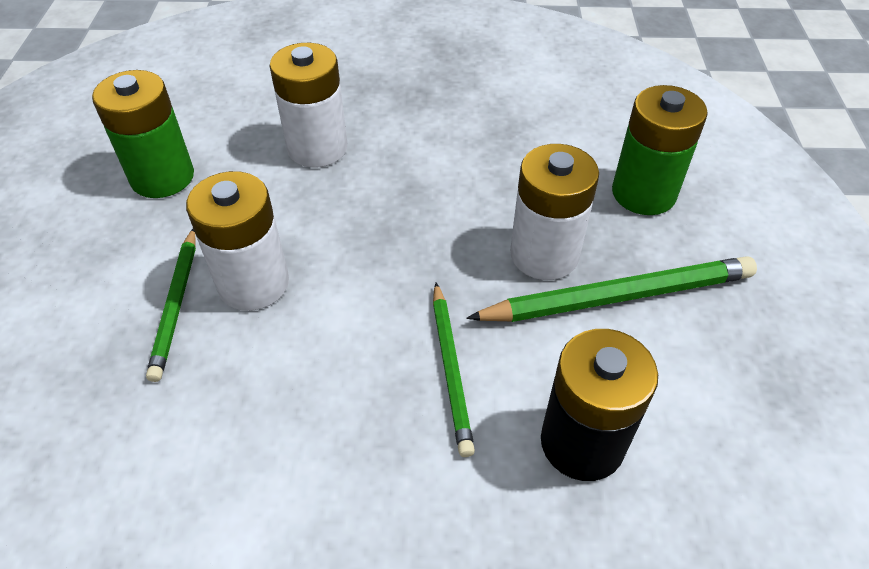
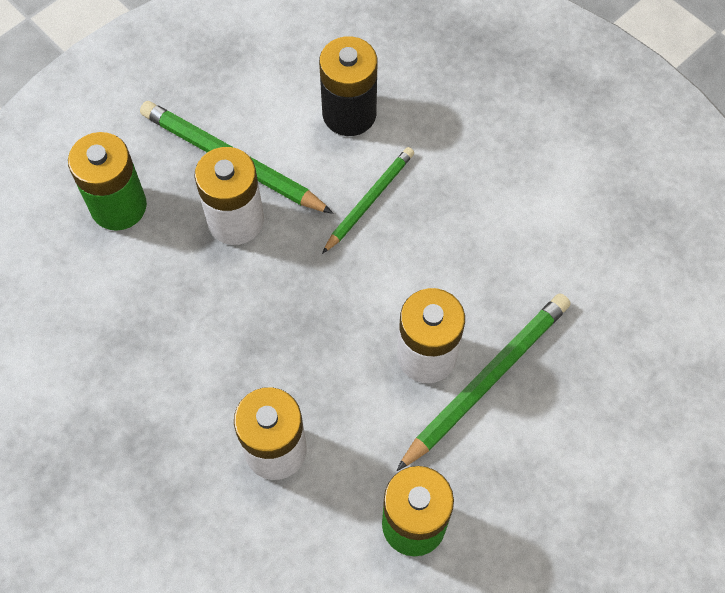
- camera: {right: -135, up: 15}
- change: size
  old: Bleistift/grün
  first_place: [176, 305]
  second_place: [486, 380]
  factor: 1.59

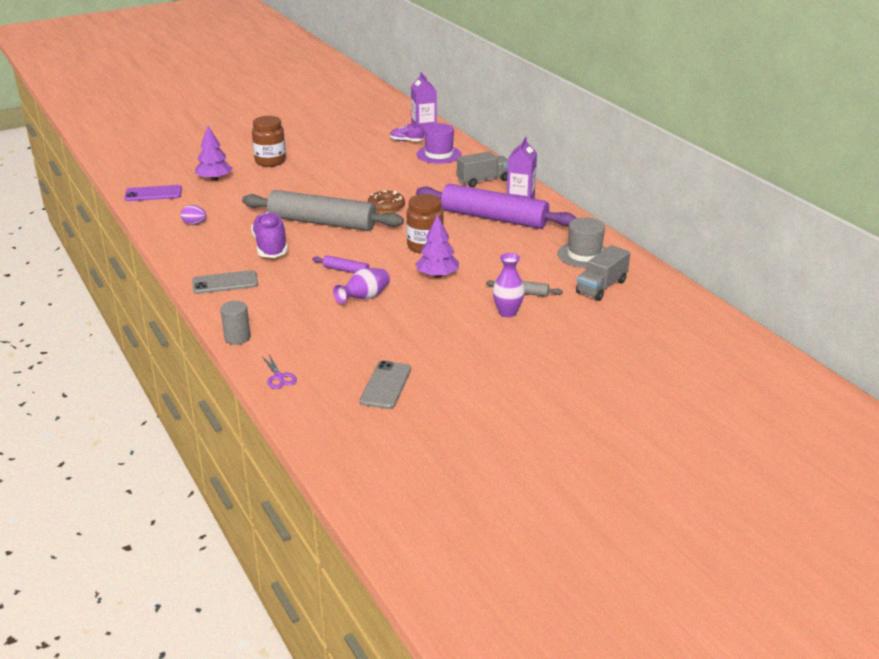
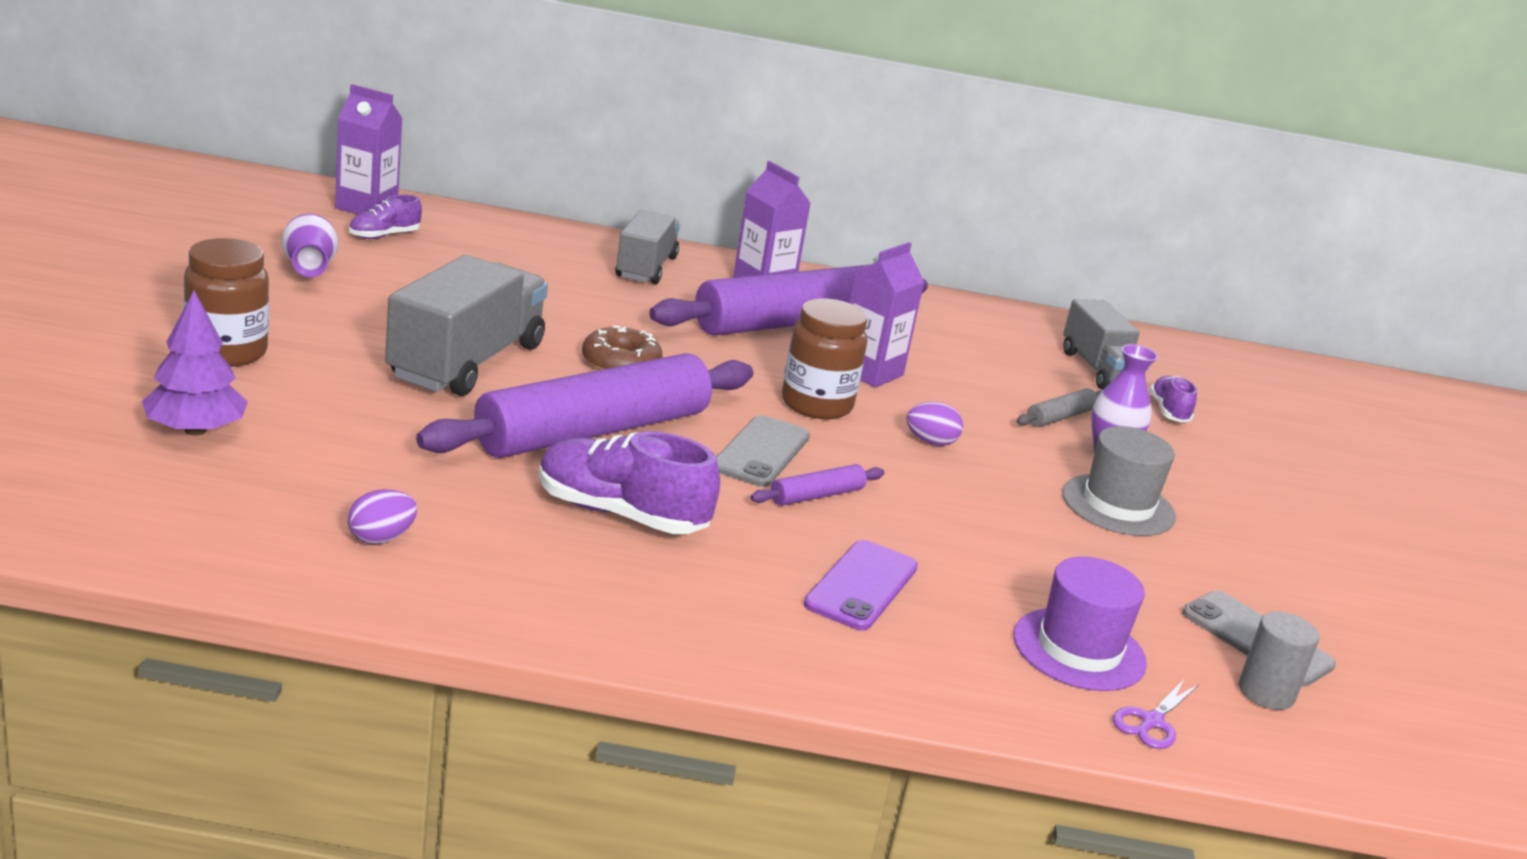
- camera: {right: -60, up: -5}
- change: appeared
  new: Lastwagen/grau
  second_place: [466, 362]
- change: appeared
  new: Getränkekarton/lila
  second_place: [869, 372]
- change: appeared
  new: Schuh/lila
  second_place: [1169, 411]
- change: relocated
  old: Handy/lila
  first_place: [153, 194]
  second_place: [861, 586]
- change: relocated
  old: Handy/grau
  first_place: [225, 283]
  second_place: [761, 452]
- change: relocated
  old: Vollzylinder/grau
  first_place: [237, 338]
  second_place: [1266, 693]
- change: relocated
  old: Vase/lila
  first_place: [364, 298]
  second_place: [309, 268]
- change: relocated
  old: Hut/lila
  first_place: [439, 154]
  second_place: [1079, 649]
- change: relocated
  old: Hut/grau
  first_place: [584, 255]
  second_place: [1118, 505]
- change: exchanged
  old: Baum/lila
  new: Ei/lila
  first_place: [437, 275]
  second_place: [930, 442]
- change: colour
  old: Nudelholz/grau
  new: Nudelholz/lila
  first_place: [322, 222]
  second_place: [594, 431]
- change: spun
  old: Schere/lila
  first_place: [279, 377]
  second_place: [1151, 722]
  degrees: 120

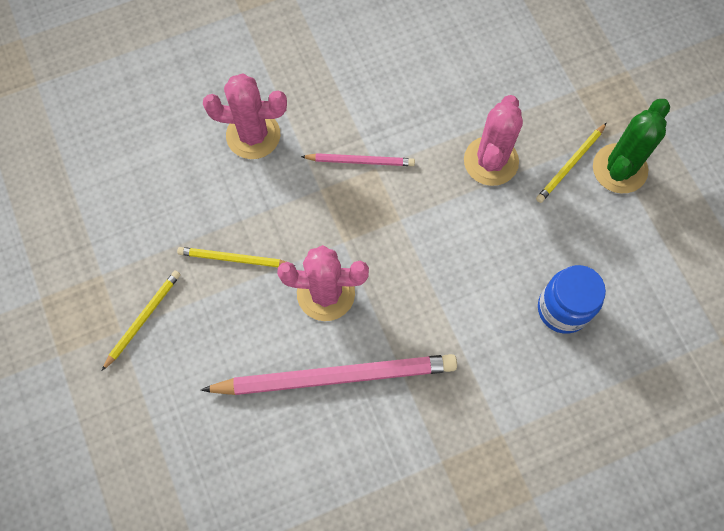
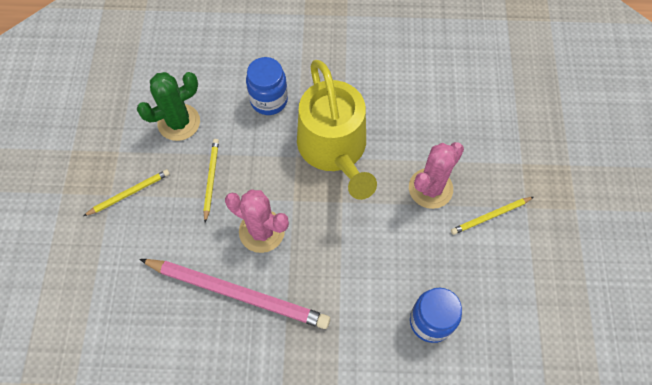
- camera: {right: 25, up: -5}
- change: relocated
  old: Kaktus/grün
  first_place: [619, 168]
  second_place: [179, 122]
- change: exchanged
  old: Kaktus/rosa
  new: Einmachglas/blau
  first_place: [253, 135]
  second_place: [269, 100]
- change: exchanged
  old: Bleistift/rosa
  new: Gießkanne/gelb
  first_place: [360, 161]
  second_place: [334, 148]
- change: spun
  old: Bleistift/gelb
  first_place: [234, 259]
  second_place: [211, 179]
  degrees: 60

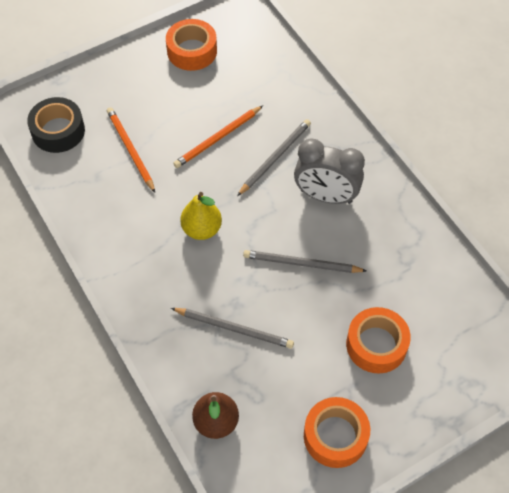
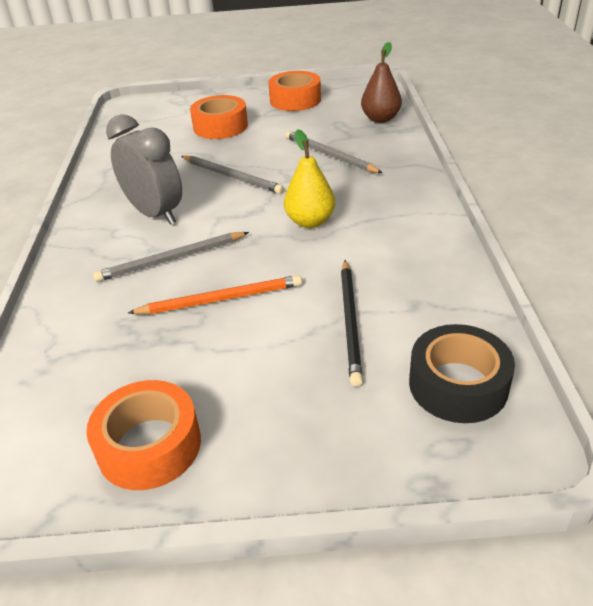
- camera: {right: -150, up: -20}
- change: colour
  old: Bleistift/orange
  new: Bleistift/schwarz
  first_place: [130, 150]
  second_place: [350, 322]

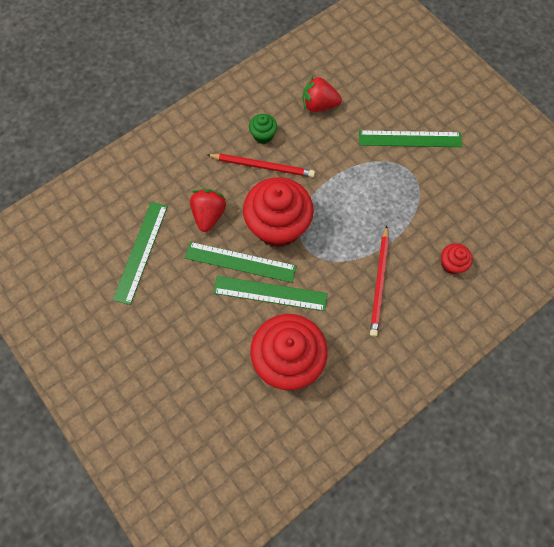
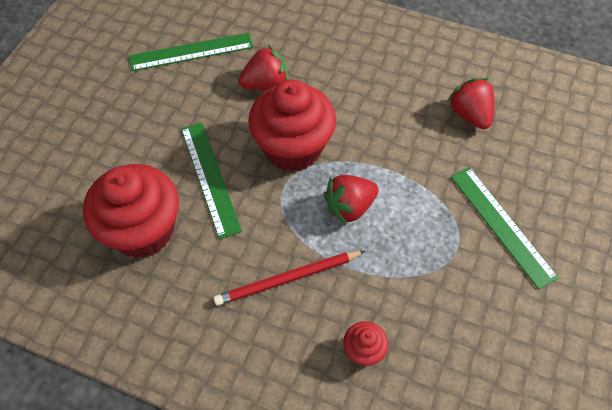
- camera: {right: 60, up: -10}
- change: missing
  old: Lineal/grün
  first_place: [240, 262]
- change: missing
  old: Bleistift/rot
  first_place: [263, 166]
- change: missing
  old: Muffin/grün
  first_place: [263, 135]
- change: appeared
  new: Erdbeere/rot
  second_place: [349, 207]

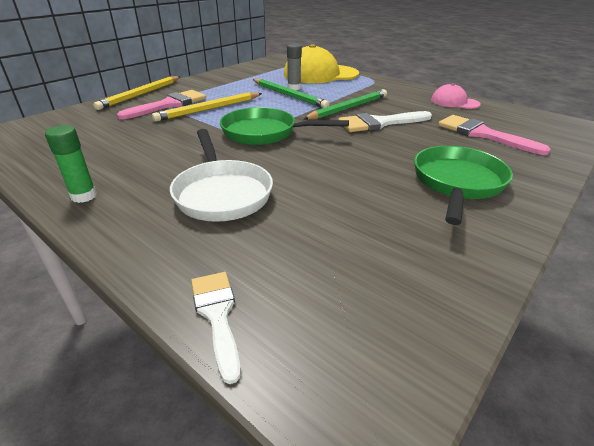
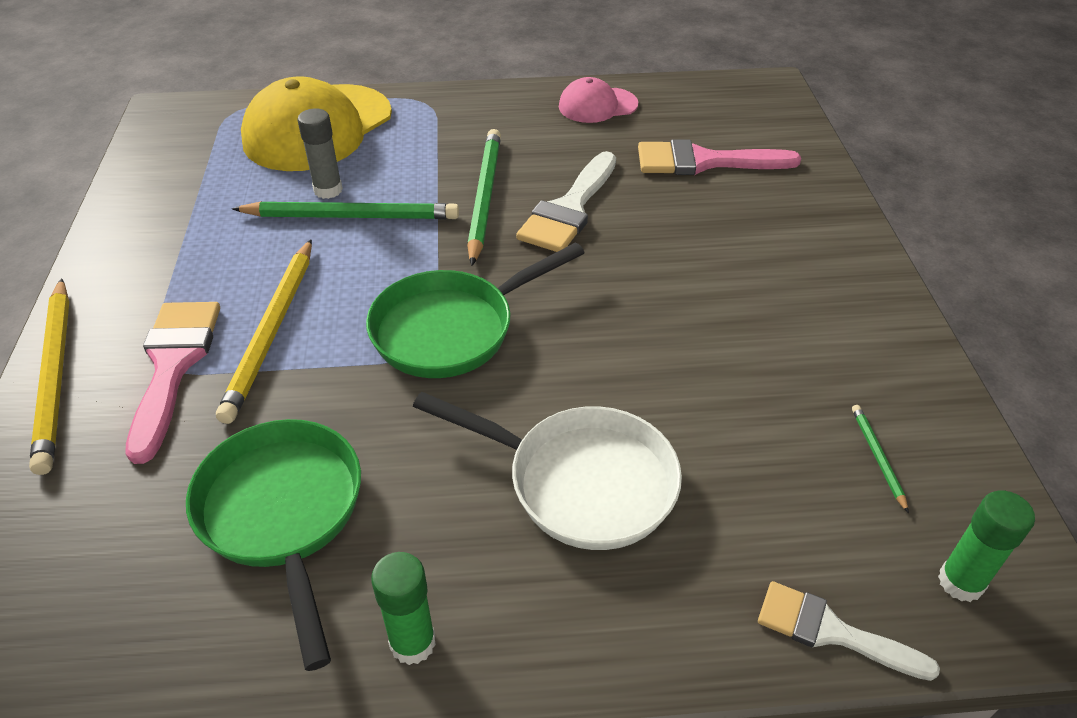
- camera: {right: -45, up: 10}
- change: appeared
  new: Bleistift/grün
  second_place: [877, 457]
- change: appeared
  new: Klebestift/grün
  second_place: [960, 582]
- change: relocated
  old: Pfanne/grün
  first_place: [457, 183]
  second_place: [283, 513]

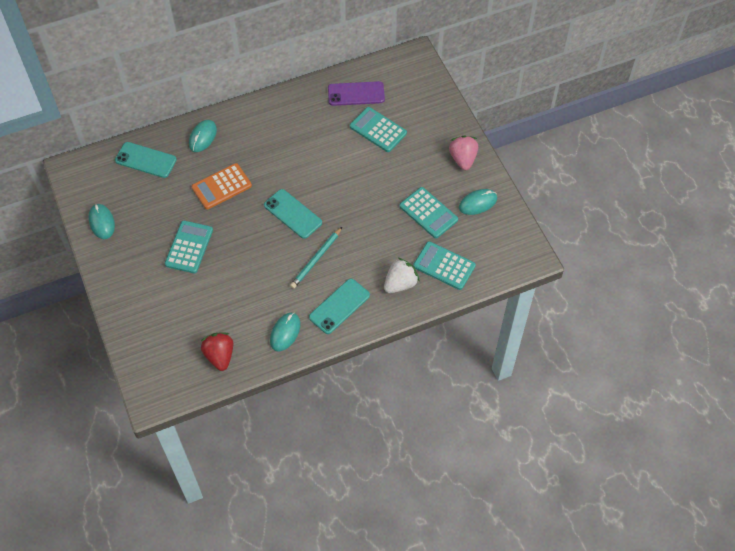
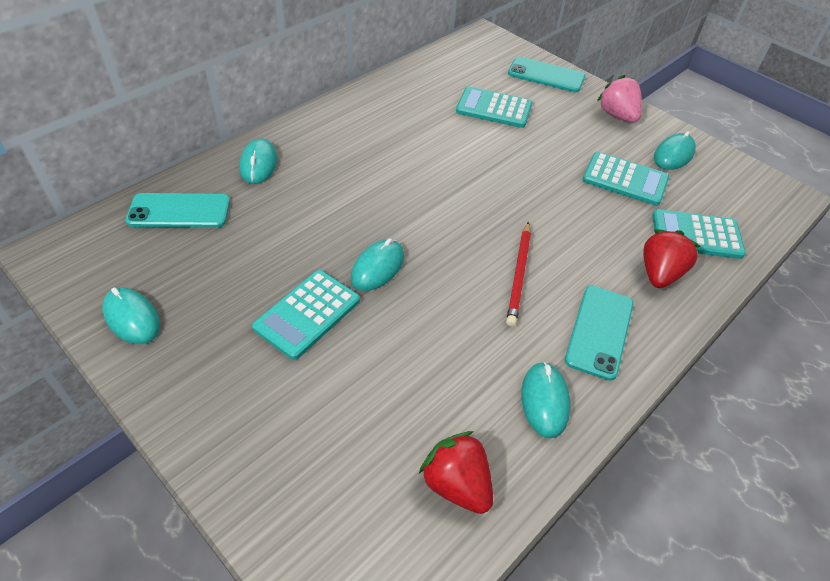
- camera: {right: -25, up: -10}
- change: missing
  old: Taschenrechner/orange
  first_place: [221, 186]
- change: missing
  old: Handy/lila
  first_place: [356, 94]
- change: appeared
  new: Computermaus/türkis
  second_place: [377, 267]
- change: relocated
  old: Handy/türkis
  first_place: [292, 214]
  second_place: [546, 75]
- change: colour
  old: Bleistift/türkis
  new: Bleistift/rot
  first_place: [316, 259]
  second_place: [519, 275]
- change: colour
  old: Erdbeere/weiß
  new: Erdbeere/rot
  first_place: [400, 283]
  second_place: [659, 273]
- change: spun
  old: Taschenrechner/türkis
  first_place: [189, 247]
  second_place: [307, 314]
  degrees: -135

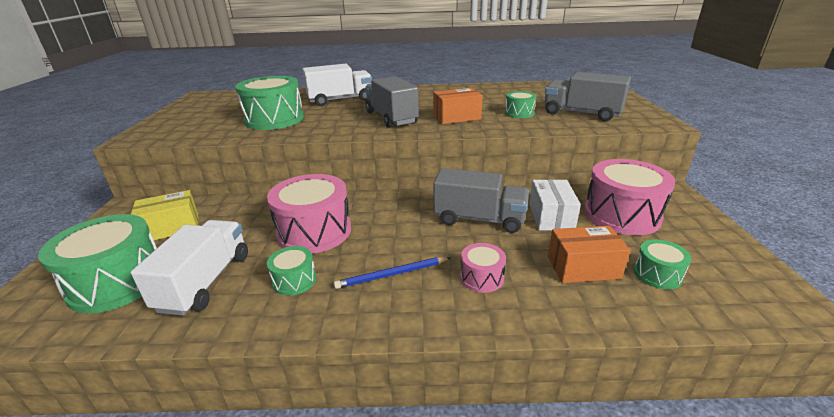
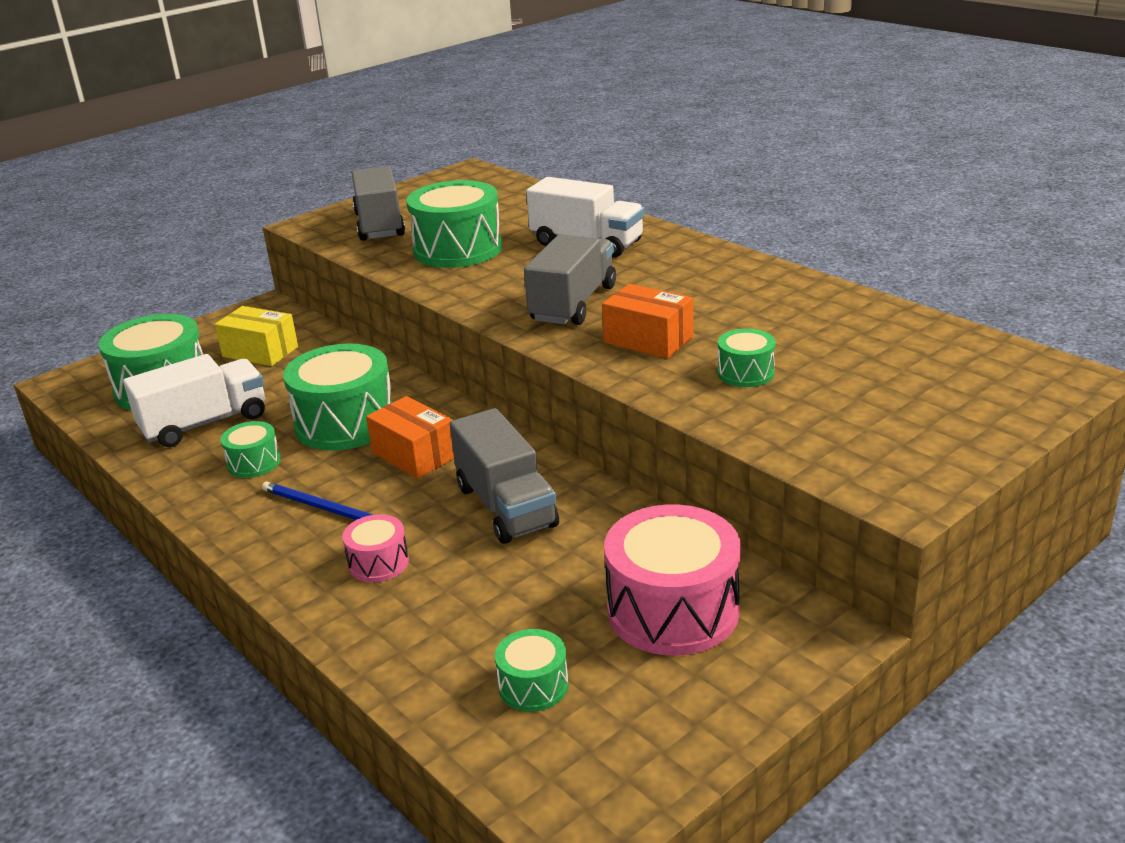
- camera: {right: 50, up: 0}
- change: missing
  old: Schachtel/weiß
  first_place: [551, 216]
- change: relocated
  old: Lastwagen/grau
  first_place: [581, 113]
  second_place: [379, 225]
- change: relocated
  old: Schachtel/orange
  first_place: [583, 267]
  second_place: [414, 455]
- change: colour
  old: Trommel/rosa
  new: Trommel/grün
  first_place: [314, 231]
  second_place: [345, 423]

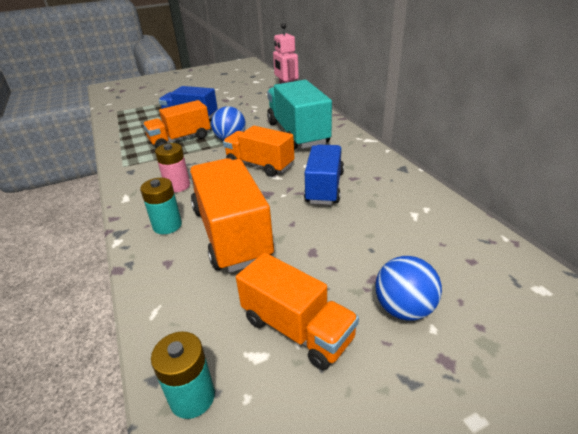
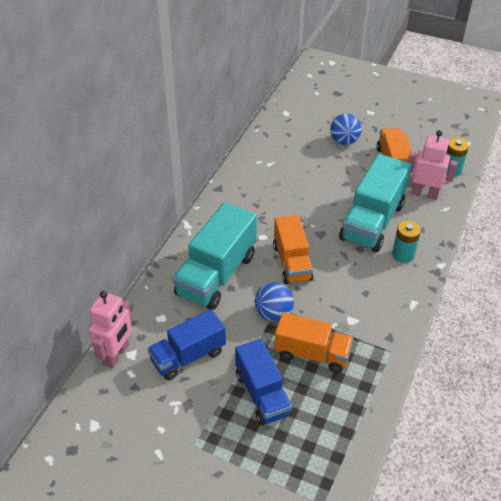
- camera: {right: -135, up: 10}
- change: missing
  old: Batterie/rosa
  first_place: [177, 186]
- change: appeared
  new: Roboter/rosa
  second_place: [424, 194]
- change: relocated
  old: Lastwagen/blau
  first_place: [324, 187]
  second_place: [188, 356]
- change: colour
  old: Lastwagen/orange
  new: Lastwagen/türkis
  first_place: [231, 233]
  second_place: [372, 222]

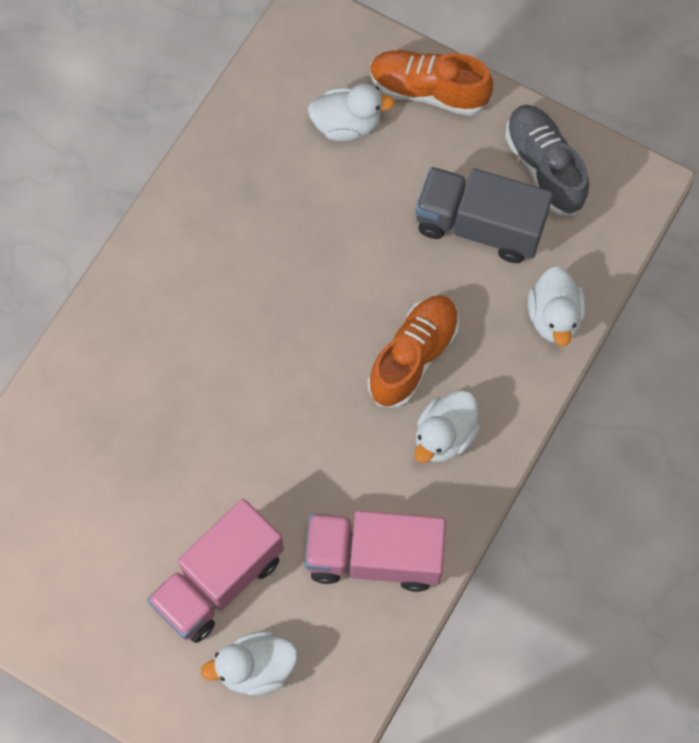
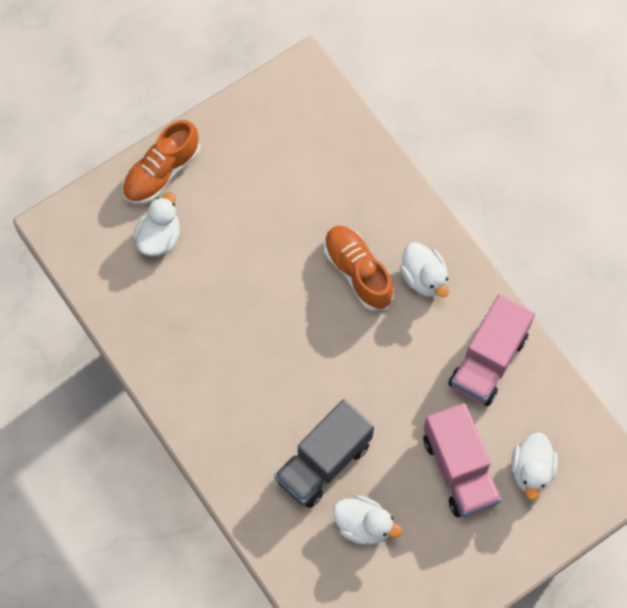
- camera: {right: -65, up: 0}
- change: missing
  old: Schuh/grau
  first_place: [544, 167]
- change: relocated
  old: Lastwagen/grau
  first_place: [479, 226]
  second_place: [323, 462]
- change: relocated
  old: Ente/weiß
  first_place: [554, 317]
  second_place: [363, 525]

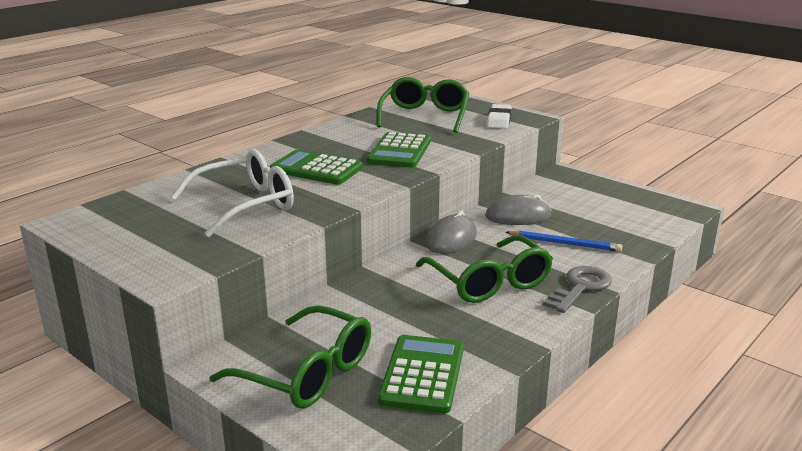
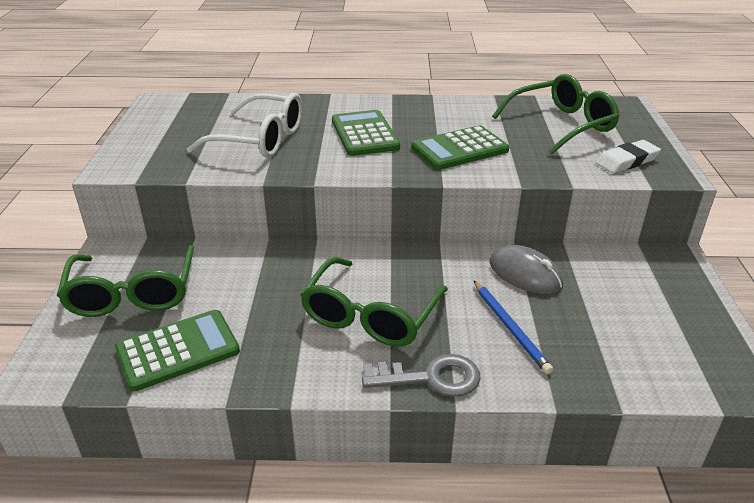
- camera: {right: 50, up: 10}
- change: missing
  old: Computermaus/grau
  first_place: [451, 239]

